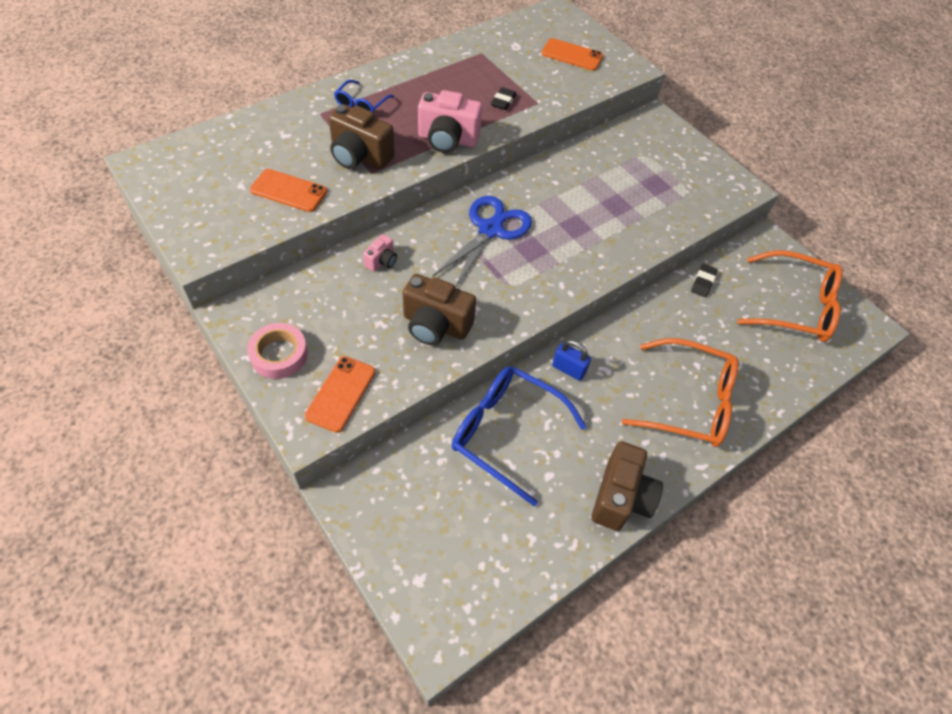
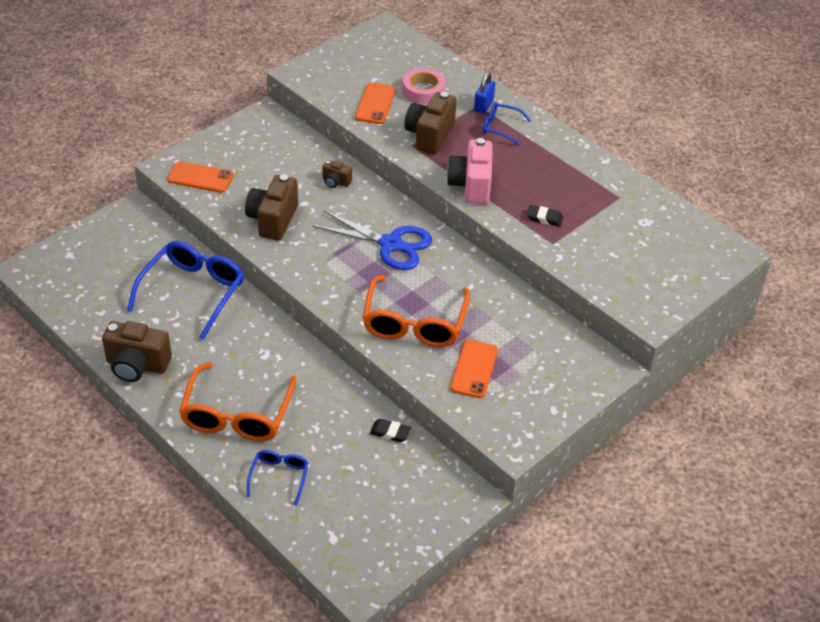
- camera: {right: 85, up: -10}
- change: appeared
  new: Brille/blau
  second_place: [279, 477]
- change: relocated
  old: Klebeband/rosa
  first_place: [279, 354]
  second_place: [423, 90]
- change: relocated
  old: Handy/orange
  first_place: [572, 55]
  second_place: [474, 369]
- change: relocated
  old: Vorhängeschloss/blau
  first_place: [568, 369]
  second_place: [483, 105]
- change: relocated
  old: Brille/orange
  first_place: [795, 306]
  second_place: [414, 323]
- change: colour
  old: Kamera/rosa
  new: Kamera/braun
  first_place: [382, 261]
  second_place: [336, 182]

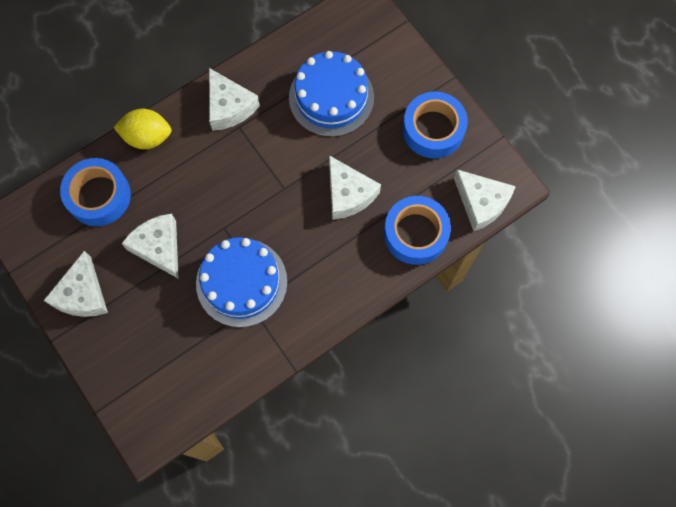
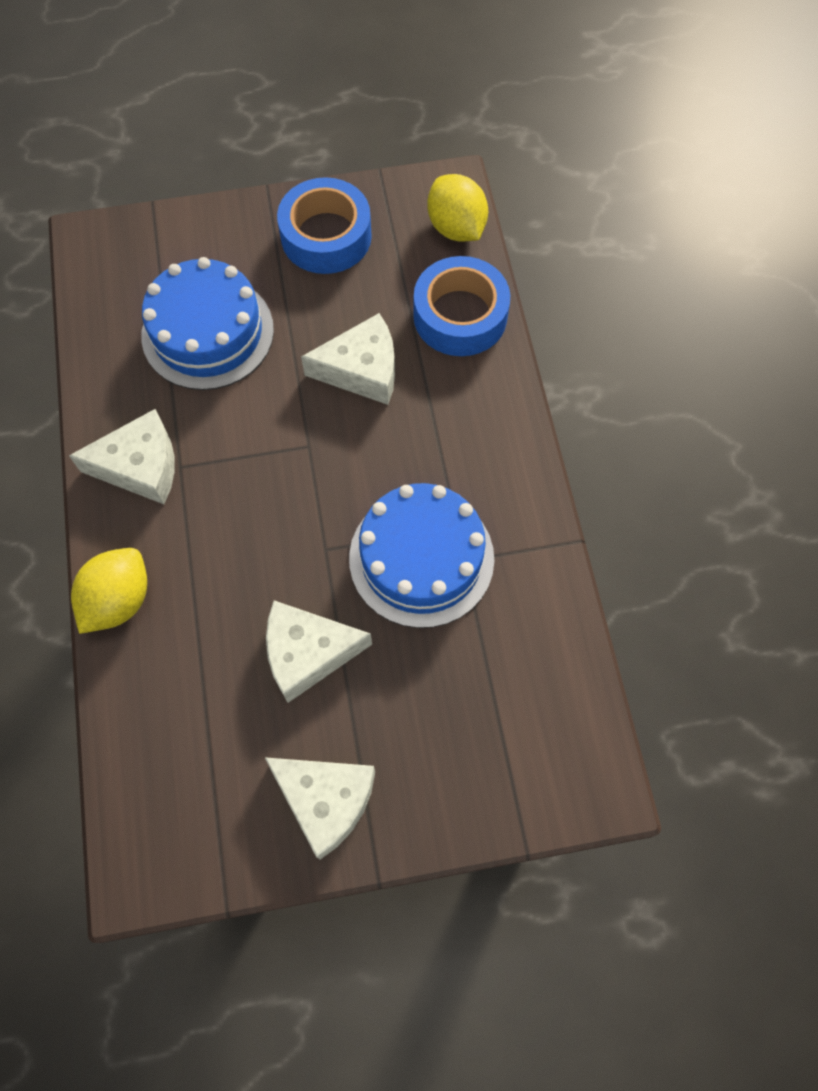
- camera: {right: -65, up: -5}
- change: missing
  old: Klebeband/blau
  first_place: [99, 196]
- change: exchanged
  old: Käse/weiß
  new: Zitrone/gelb
  first_place: [481, 203]
  second_place: [456, 228]

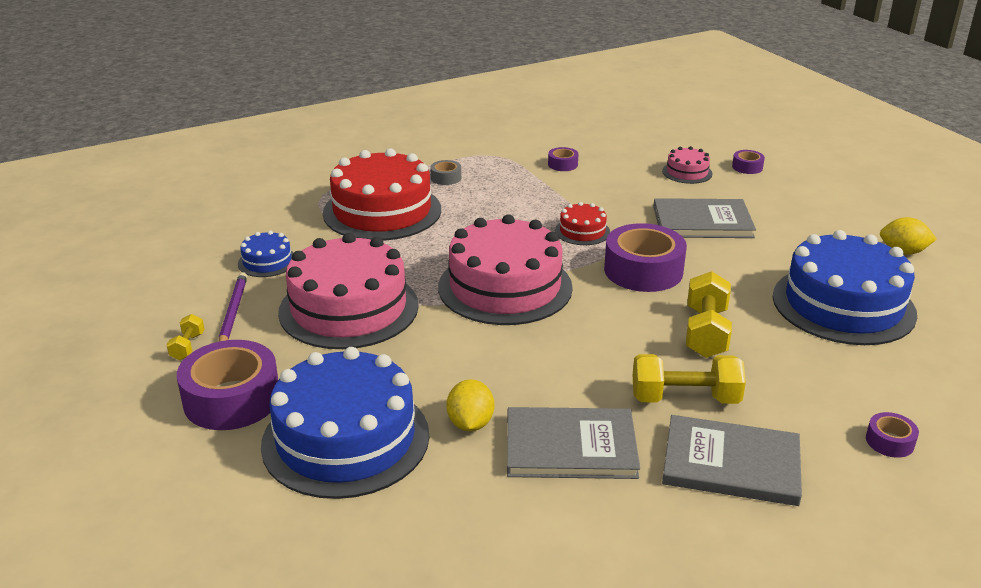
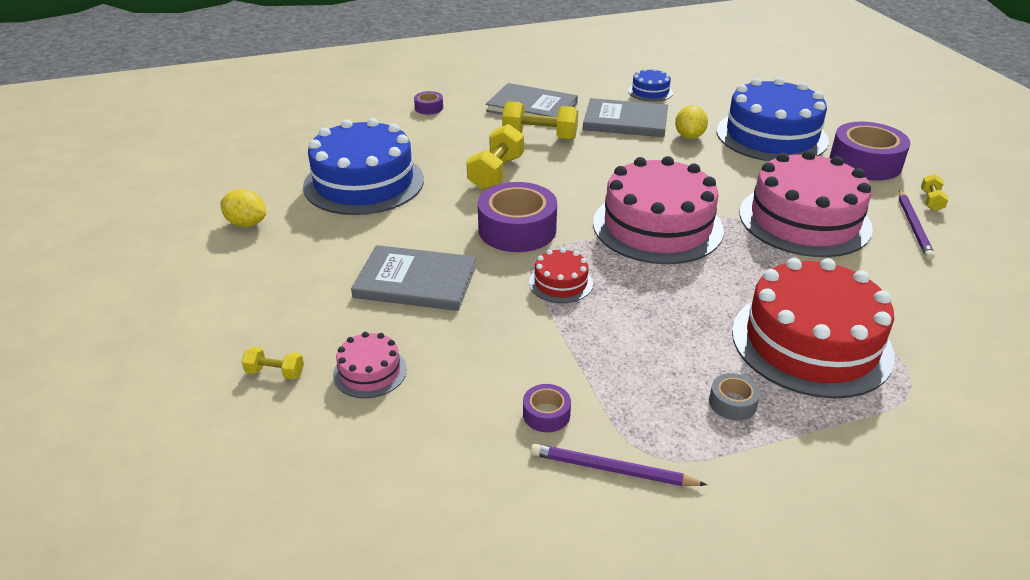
- camera: {right: -170, up: 5}
- change: appeared
  new: Bleistift/lila
  second_place: [612, 470]
- change: relocated
  old: Kuchen/blau
  first_place: [267, 262]
  second_place: [650, 92]
- change: exchanged
  old: Klebeband/lila
  new: Hantel/gelb
  first_place: [747, 167]
  second_place: [275, 373]

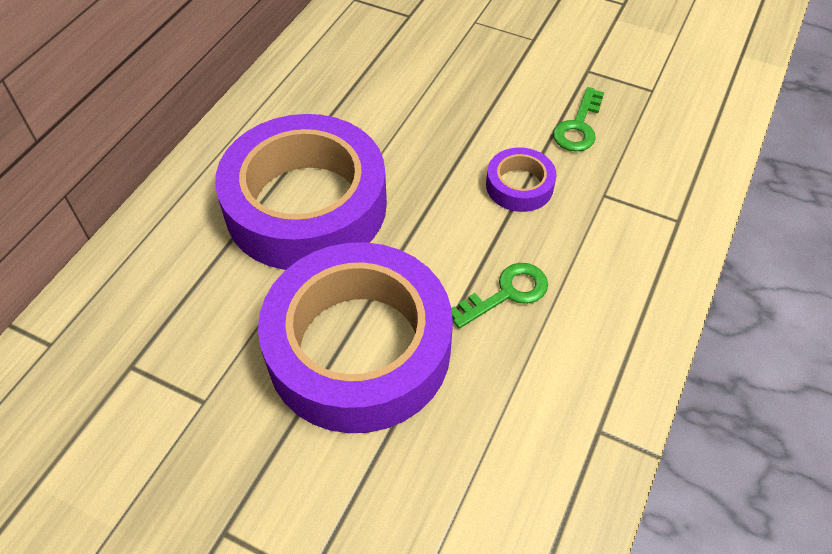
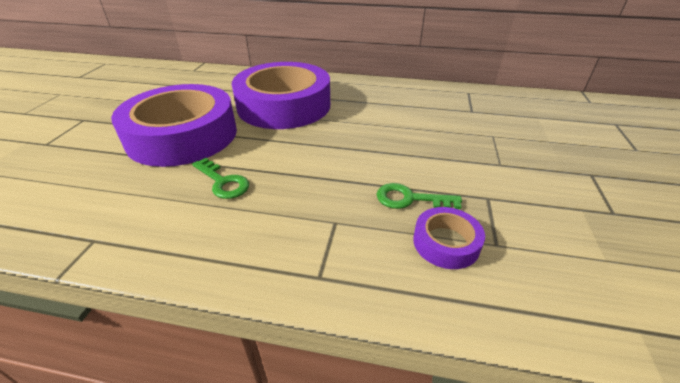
- camera: {right: 75, up: -15}
- change: relocated
  old: Klebeband/lila
  first_place: [519, 186]
  second_place: [446, 243]

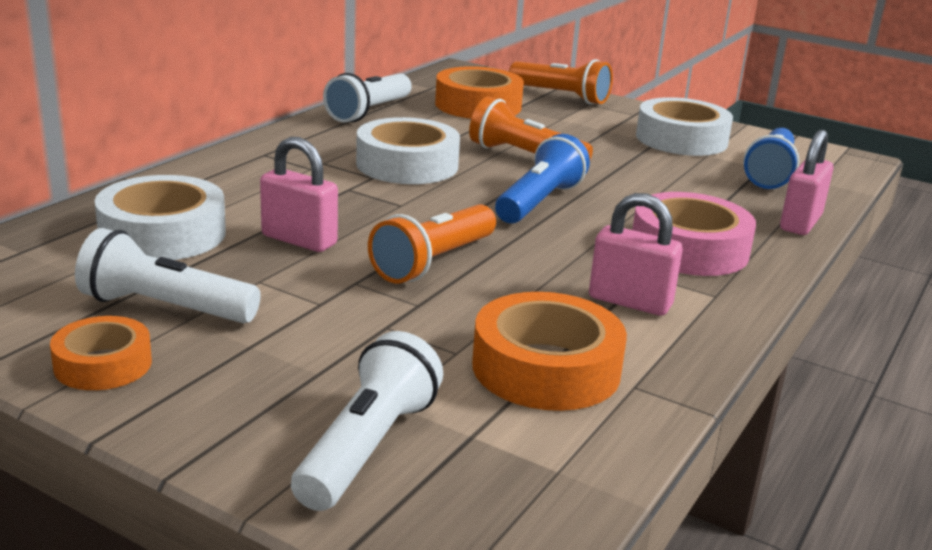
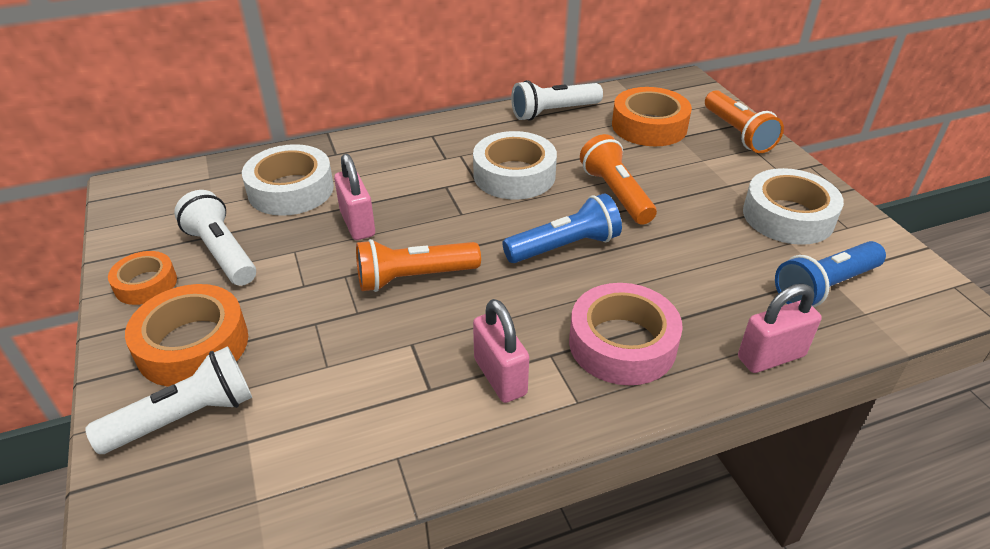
- camera: {right: 40, up: 15}
- change: relocated
  old: Klebeband/orange
  first_place: [546, 368]
  second_place: [193, 345]

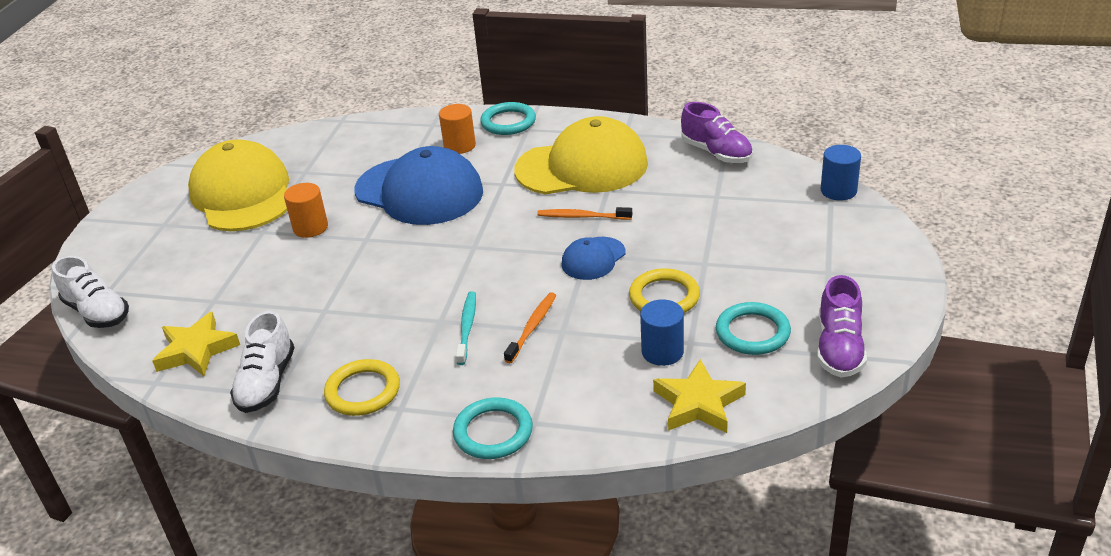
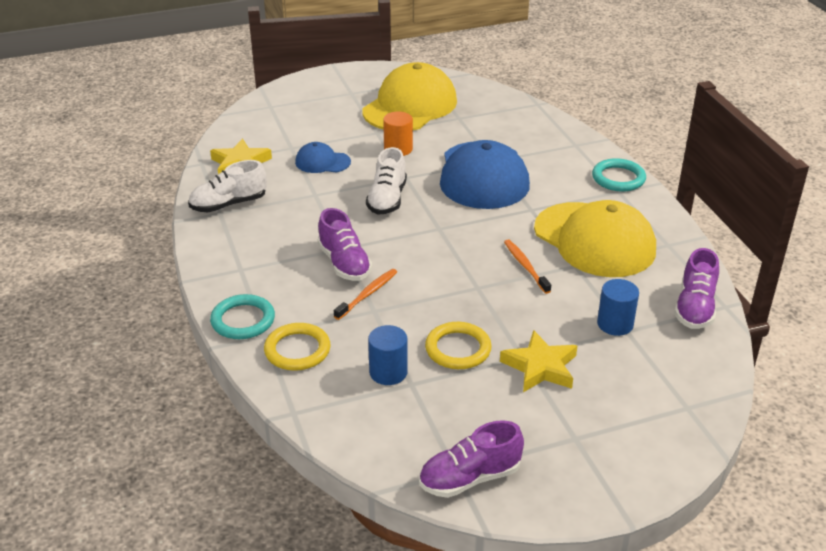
- camera: {right: 55, up: 0}
- change: missing
  old: Vollzylinder/orange
  first_place: [459, 146]
- change: missing
  old: Ring/türkis
  first_place: [752, 332]
- change: relocated
  old: Schuh/weiß
  first_place: [97, 312]
  second_place: [387, 199]
- change: relocated
  old: Ring/gelb
  first_place: [363, 391]
  second_place: [297, 350]
- change: relocated
  old: Kappe/blau
  first_place: [593, 258]
  second_place: [322, 162]
- change: relocated
  old: Stern/gelb
  first_place: [698, 403]
  second_place: [540, 367]
- change: relocated
  old: Vollzylinder/blau
  first_place: [838, 191]
  second_place: [615, 324]
- change: exchanged
  old: Zahnbürste/türkis
  new: Schuh/lila
  first_place: [467, 327]
  second_place: [344, 263]
- change: spun
  old: Zahnbürste/orange
  first_place: [532, 327]
  second_place: [368, 294]
  degrees: -45

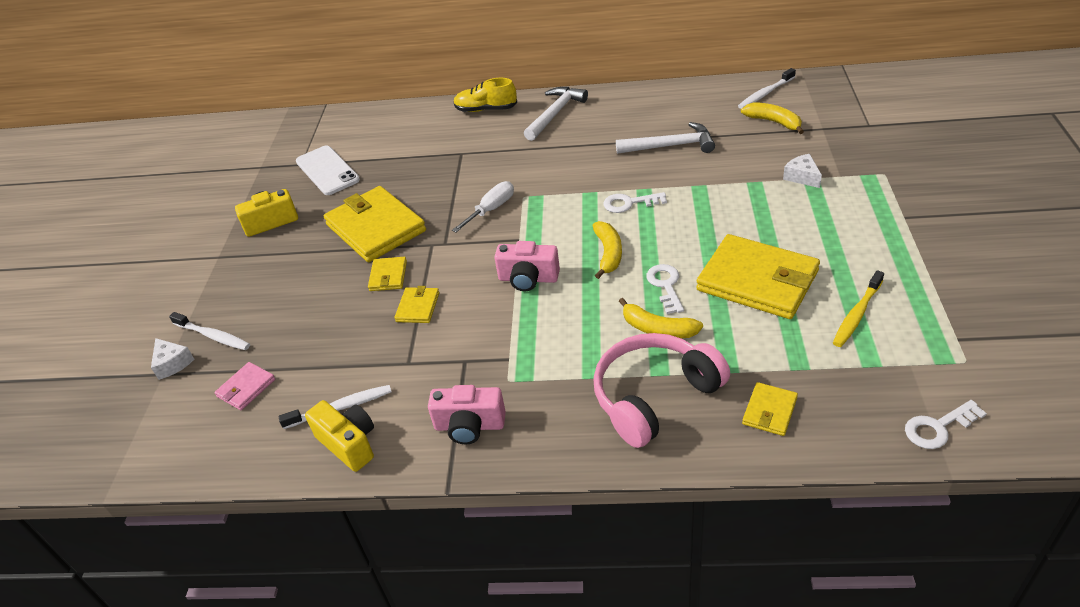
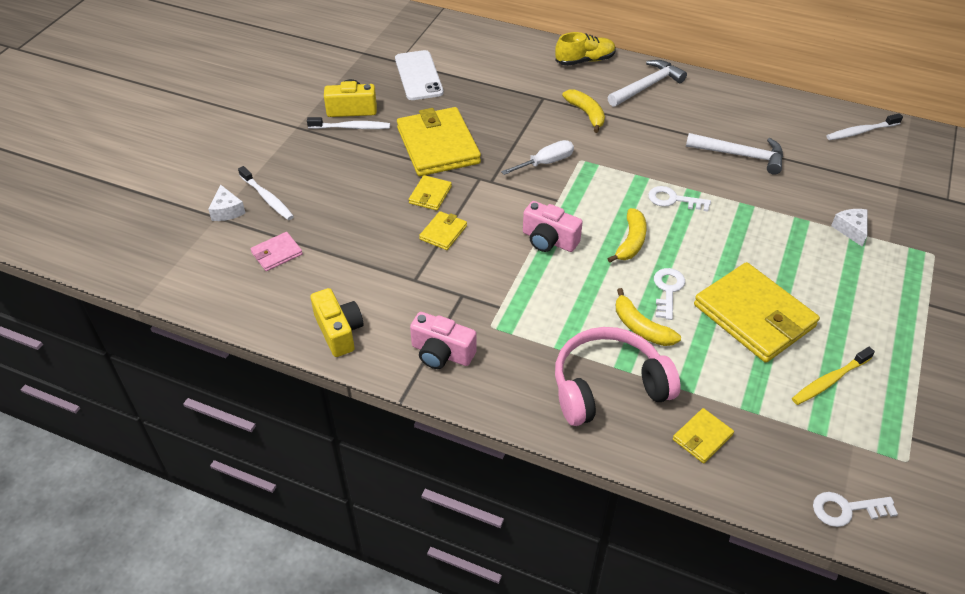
- camera: {right: 15, up: 5}
- change: relocated
  old: Zahnbürste/weiß
  first_place: [341, 407]
  second_place: [351, 127]
- change: relocated
  old: Banane/gelb
  first_place: [774, 122]
  second_place: [586, 114]
- change: spun
  old: Schuh/gelb
  first_place: [486, 109]
  second_place: [585, 60]
  degrees: 135

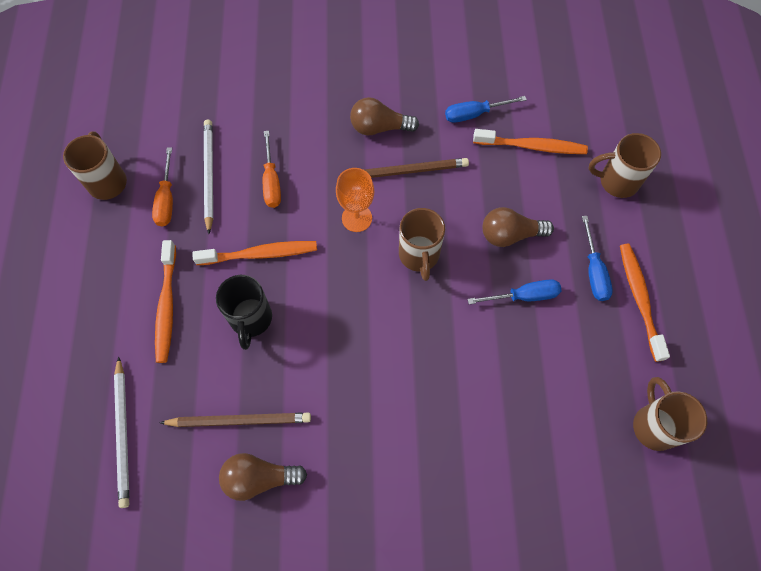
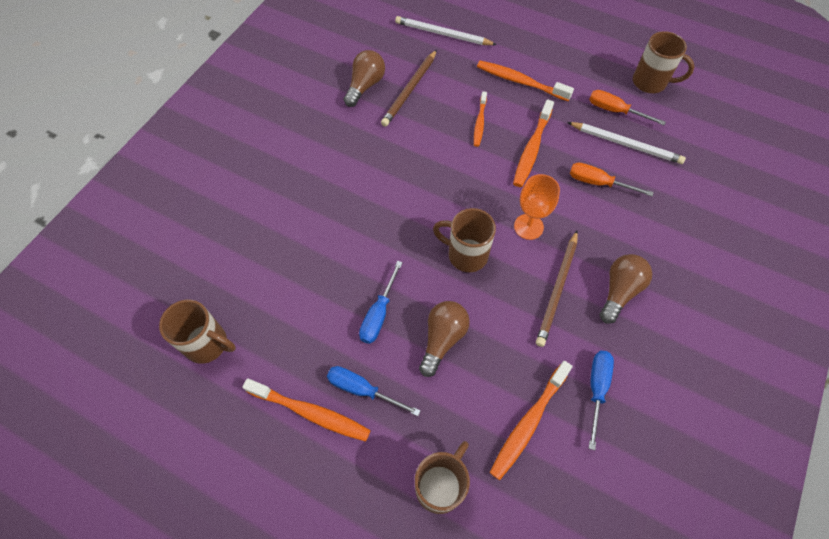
- camera: {right: 120, up: -5}
- change: exchanged
  old: Tasse/schwarz
  new: Zahnbürste/orange
  first_place: [251, 319]
  second_place: [479, 123]

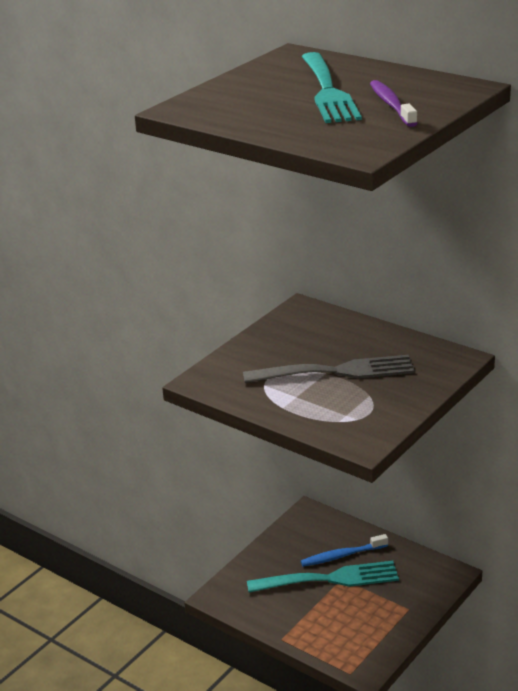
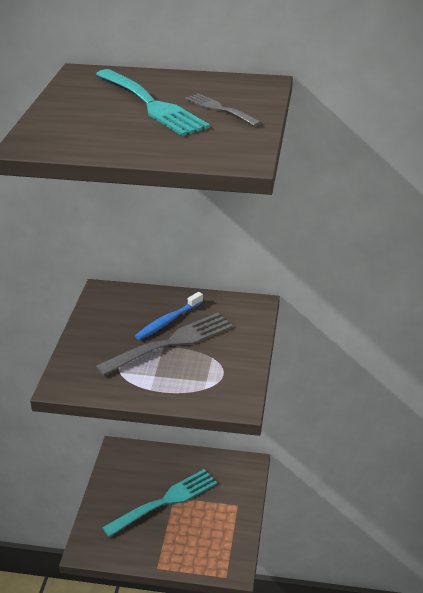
- camera: {right: -30, up: 5}
- change: relocated
  old: Zahnbürste/blau
  first_place: [342, 555]
  second_place: [168, 321]
- change: exchanged
  old: Zahnbürste/lila
  new: Gabel/grau
  first_place: [391, 105]
  second_place: [220, 109]

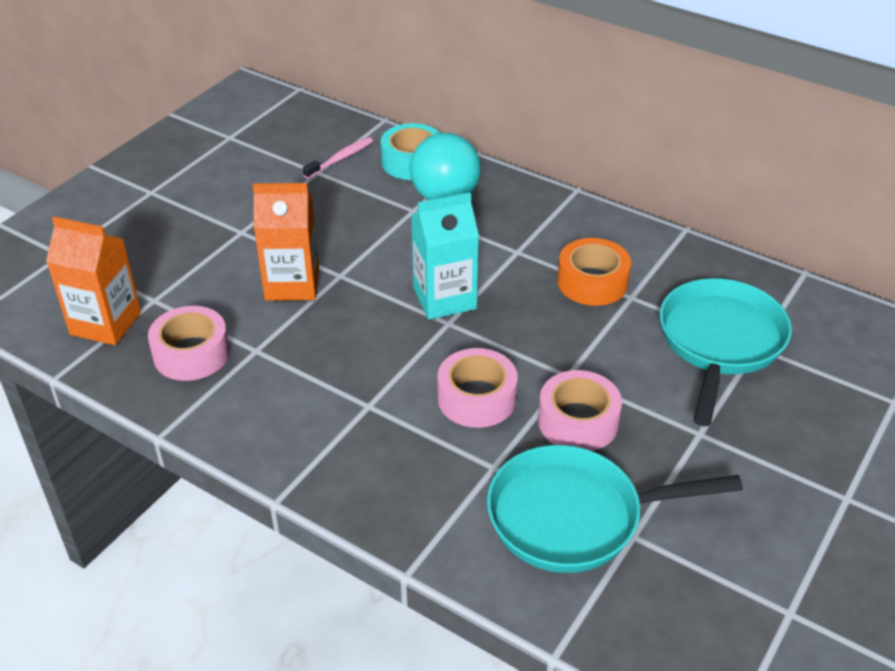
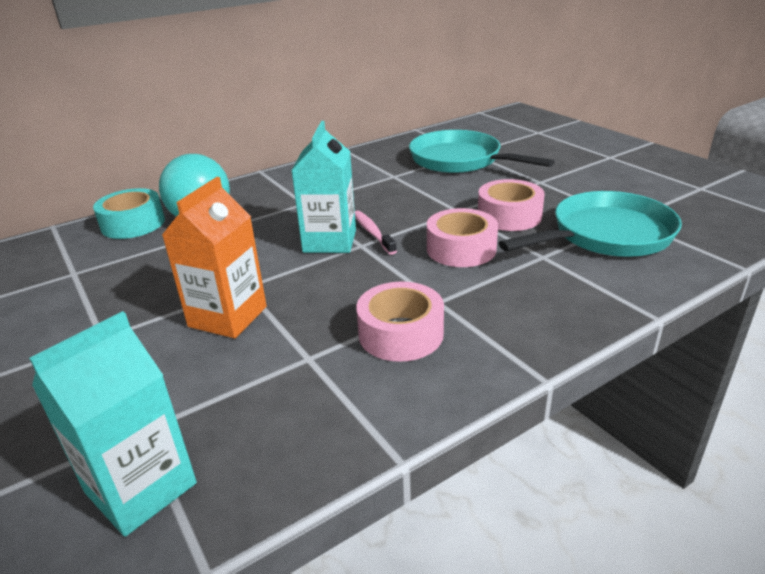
- camera: {right: -65, up: -10}
- change: missing
  old: Klebeband/orange
  first_place: [592, 282]
- change: relocated
  old: Klebeband/rosa
  first_place: [191, 353]
  second_place: [401, 333]
- change: relocated
  old: Zahnbürste/rosa
  first_place: [341, 159]
  second_place: [372, 232]
- change: colour
  old: Getränkekarton/orange
  new: Getränkekarton/türkis
  first_place: [106, 323]
  second_place: [141, 488]
- change: spun
  old: Pfanne/türkis
  first_place: [574, 516]
  second_place: [606, 235]
  degrees: -135

